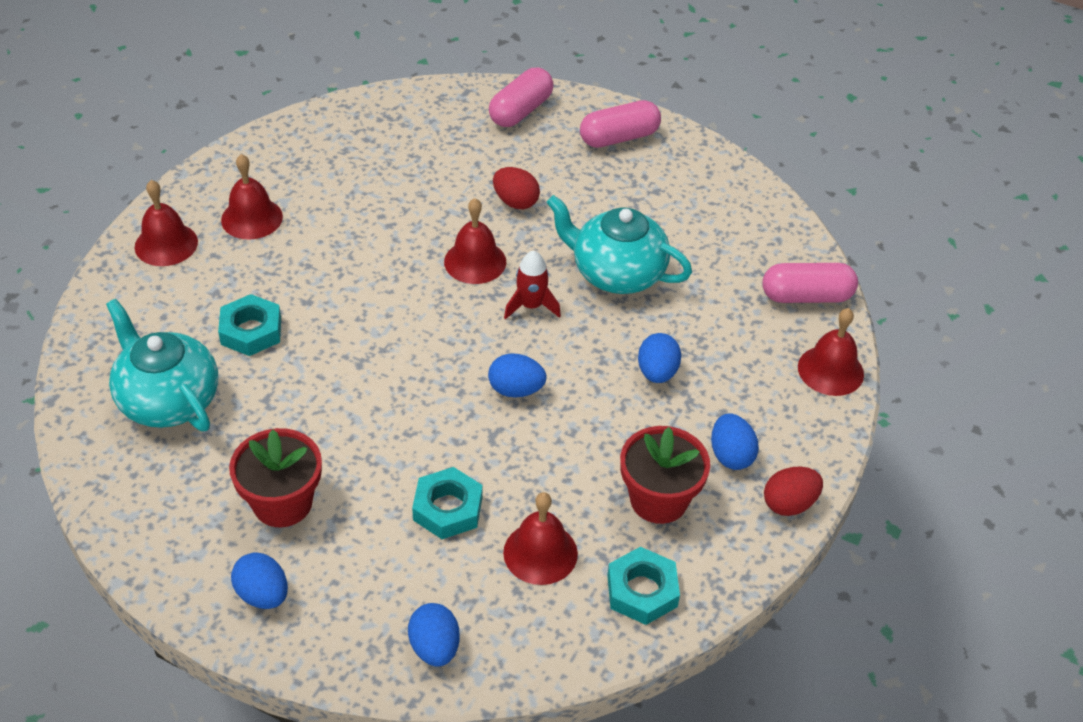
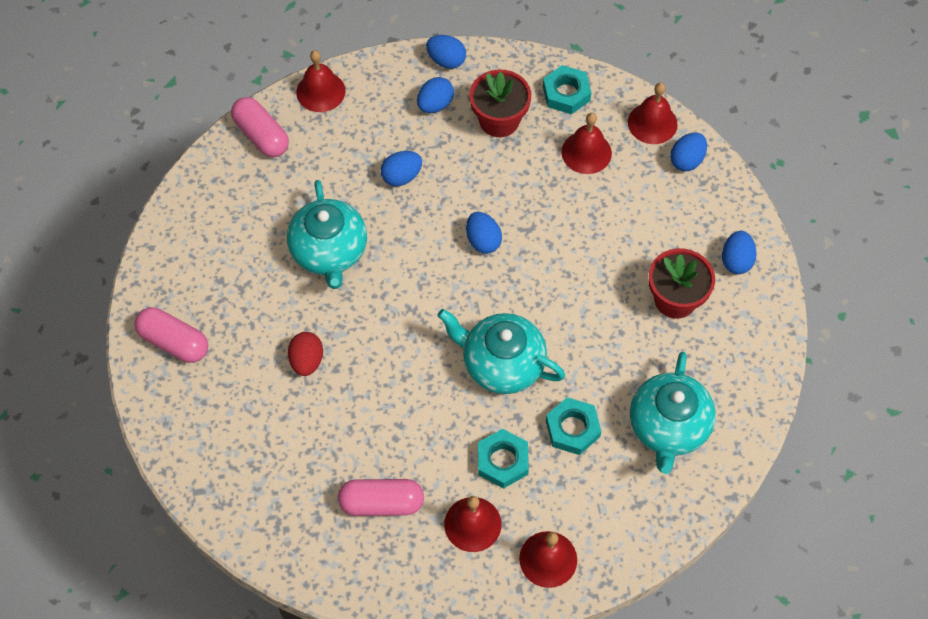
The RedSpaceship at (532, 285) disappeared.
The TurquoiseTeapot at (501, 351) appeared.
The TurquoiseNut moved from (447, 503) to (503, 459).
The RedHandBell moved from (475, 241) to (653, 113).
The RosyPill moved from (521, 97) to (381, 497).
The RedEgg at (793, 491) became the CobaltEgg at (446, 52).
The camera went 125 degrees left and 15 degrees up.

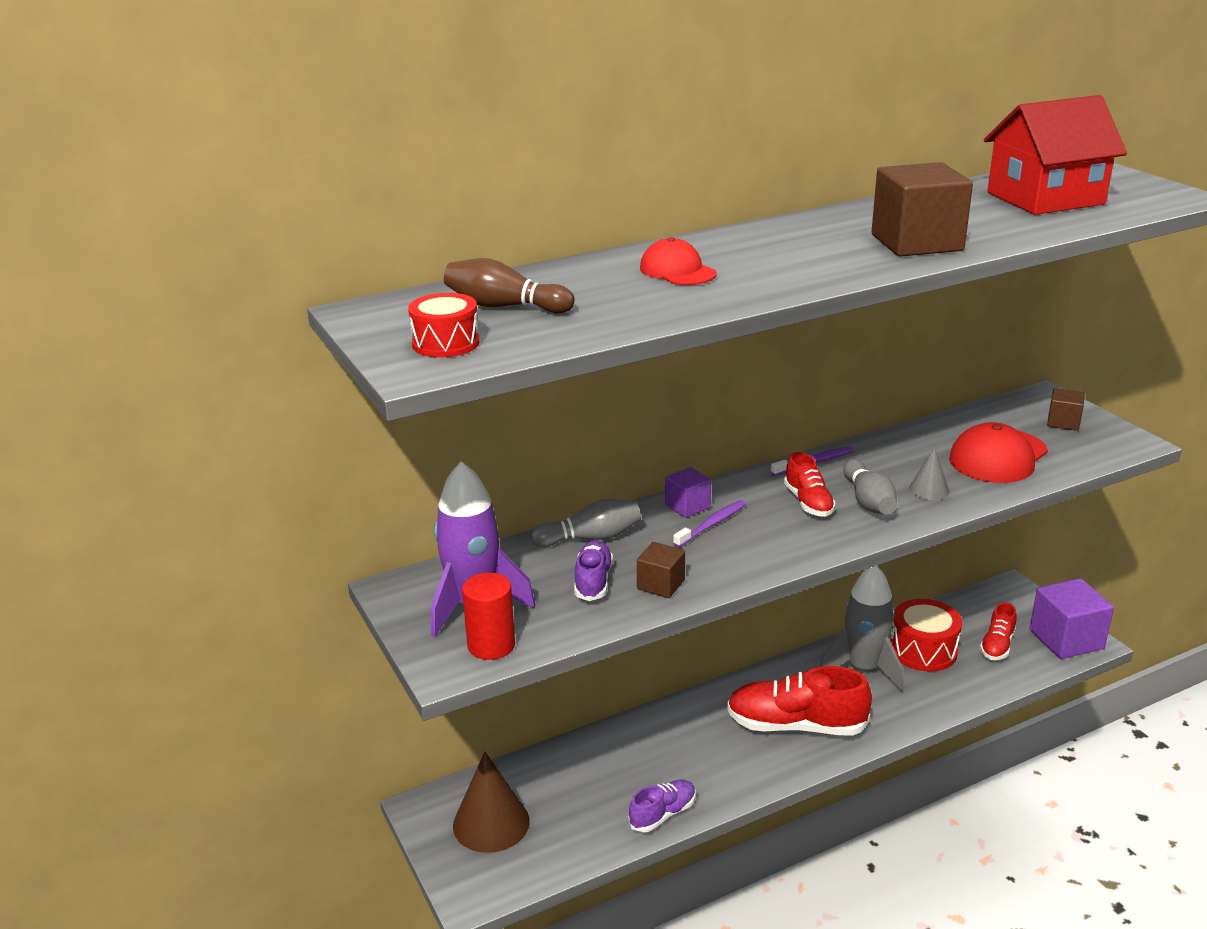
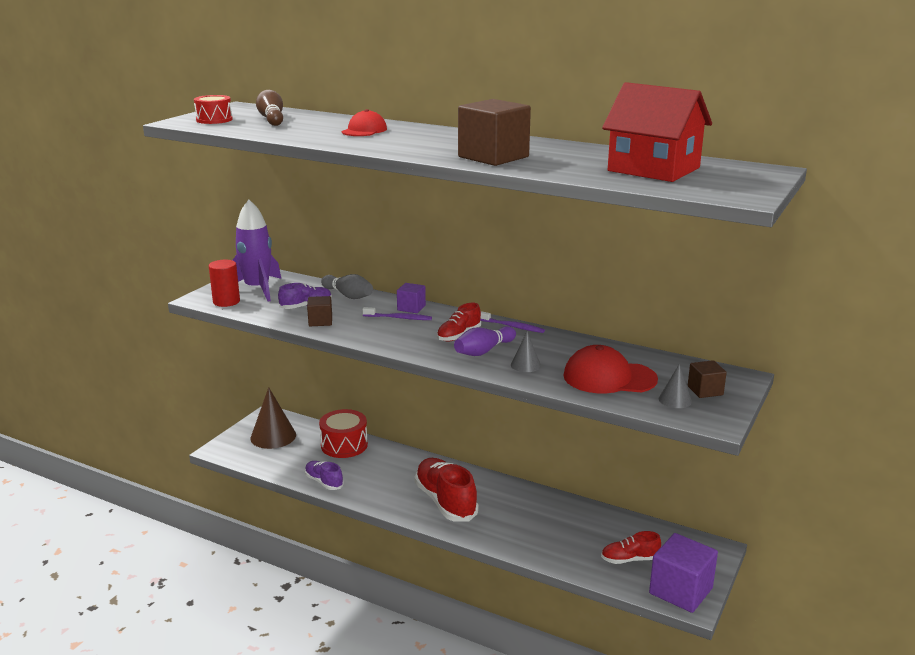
The GraySpaceship at (862, 629) disappeared.
The GrayCone at (675, 386) appeared.
The RedSnareDrum moved from (926, 635) to (343, 433).
The GrayBowlingPin at (870, 487) became the VioletBowlingPin at (485, 341).
The VioletSneaker at (662, 806) turned 150 degrees counterclockwise.
The camera went 55 degrees right and 5 degrees down.

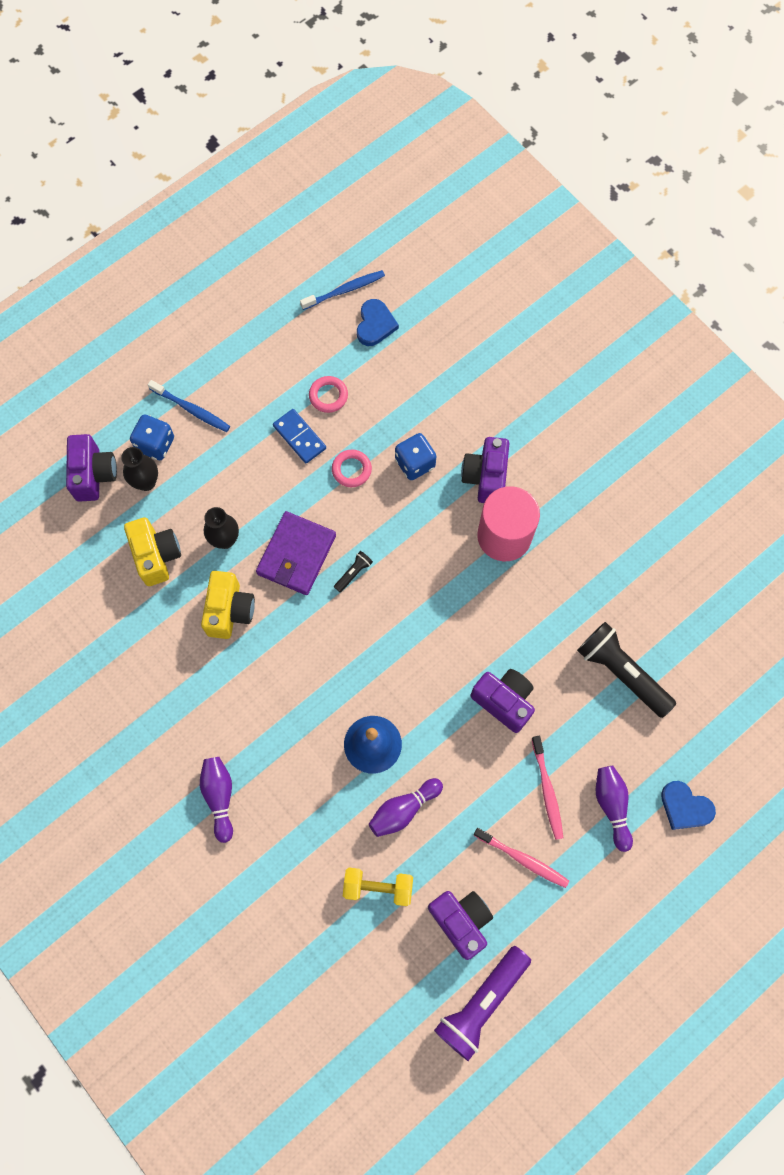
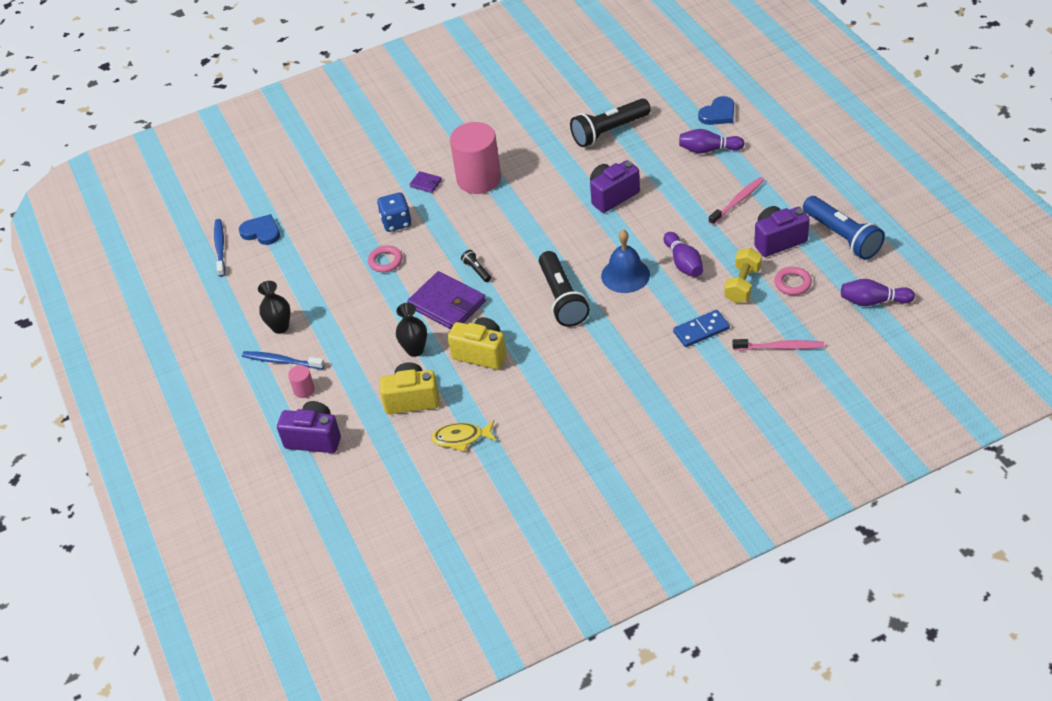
The GoldenFishFigure at (463, 436) appeared.
The EbonyPocketTorch at (564, 289) appeared.
The EbonyFlowerVase moved from (139, 469) to (274, 307).
The VioletBowlingPin moved from (216, 800) to (878, 292).
The CobaltDominoTile moved from (299, 436) to (701, 328).
The RosyRing moved from (328, 394) to (793, 281).
The RosyDentalBrush moved from (547, 788) to (778, 344).
The CobaltGameDie at (152, 437) was replaced by the RosyCylinder at (301, 381).
The VioletCamera at (485, 470) was replaced by the VioletCardWallet at (426, 182).
The VioletPocketTorch at (482, 1003) became the CobaltPocketTorch at (844, 228).
The CobaltDentalBrush at (189, 406) turned 120 degrees counterclockwise.
The camera went 70 degrees left and 25 degrees down.

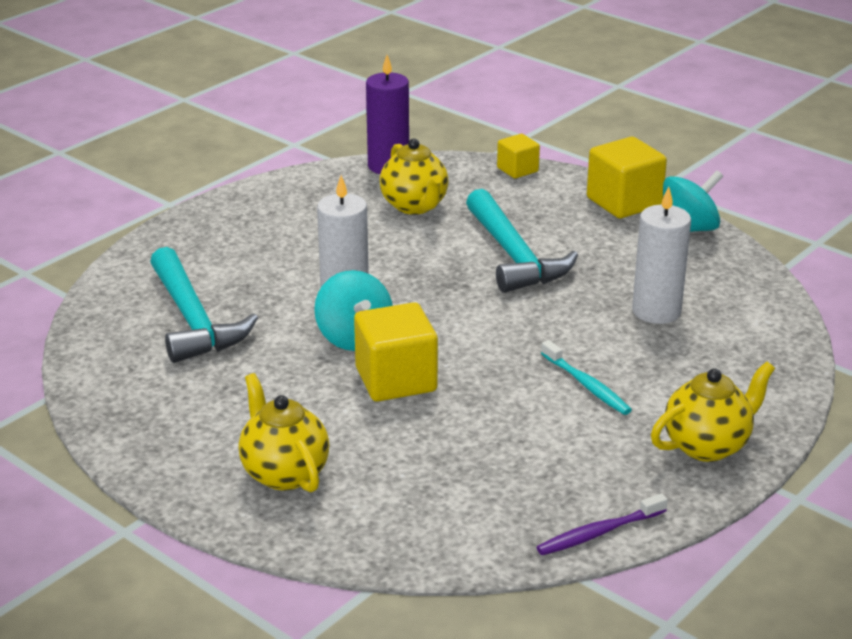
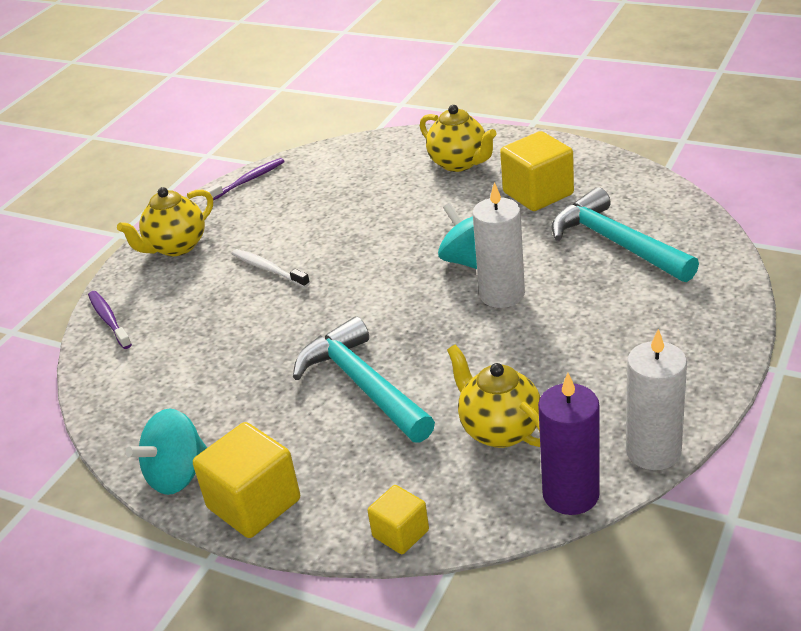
The VioletDentalBrush at (110, 320) appeared.
The GoldenSolidCube moved from (396, 352) to (537, 171).
The PureWhitePillarCandle moved from (661, 255) to (656, 399).
The TurquoiseDentalBrush at (586, 377) became the PureWhiteDentalBrush at (271, 268).
The camera went 170 degrees right and 5 degrees up.

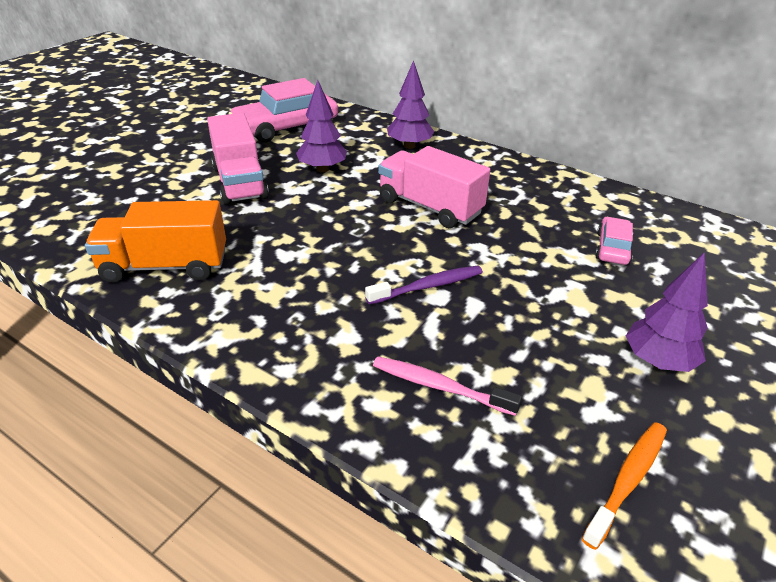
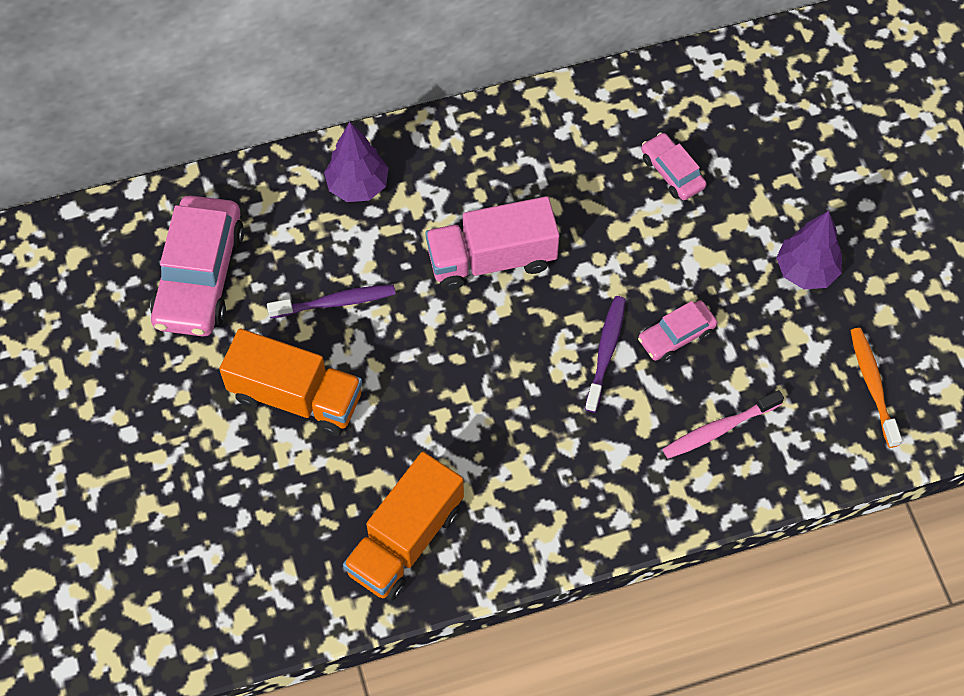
The RosyToyCar at (678, 330) appeared.
The VioletToyTree at (321, 126) was replaced by the VioletDentalBrush at (331, 301).
The RosyTruck at (238, 159) became the BrightOrangeTruck at (290, 382).
The camera went 50 degrees left and 25 degrees up.

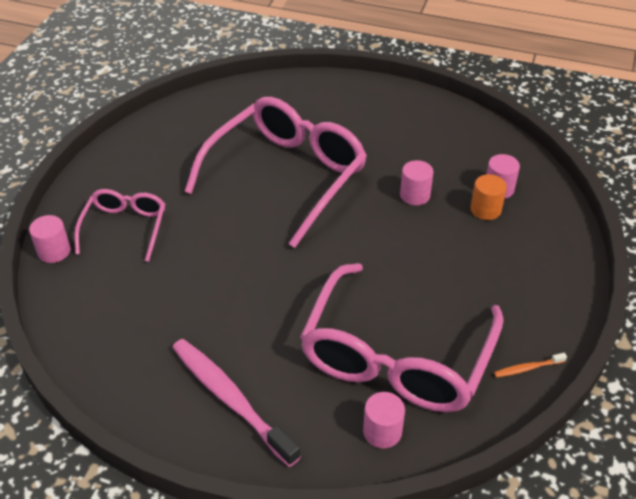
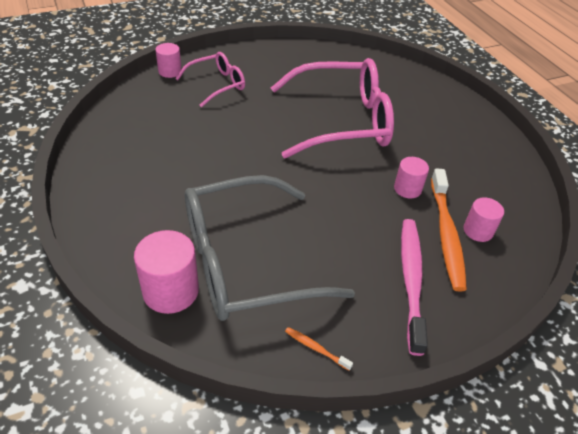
The RosyDentalBrush moved from (236, 403) to (414, 287).
The BrightOrangeCylinder at (489, 197) was replaced by the BrightOrangeDentalBrush at (449, 230).
The RosyGlasses at (402, 337) became the GrayGlasses at (270, 248).
The RosyCylinder at (384, 420) changed to 1.62 times the size.
The camera went 45 degrees right and 0 degrees up.

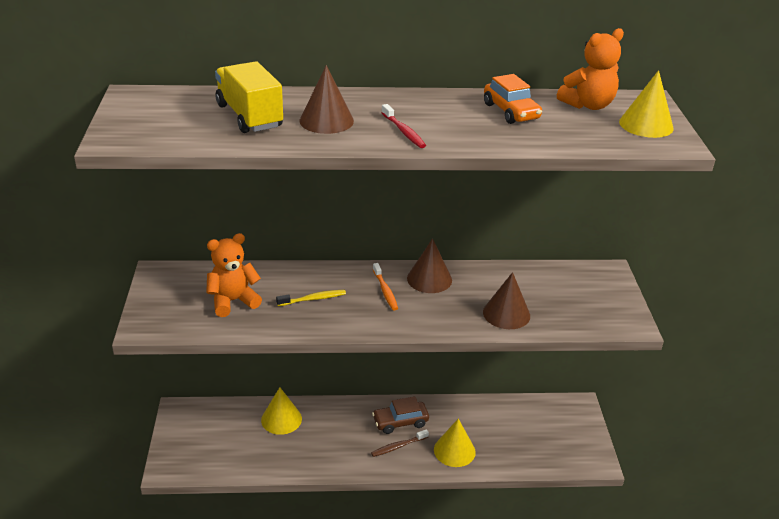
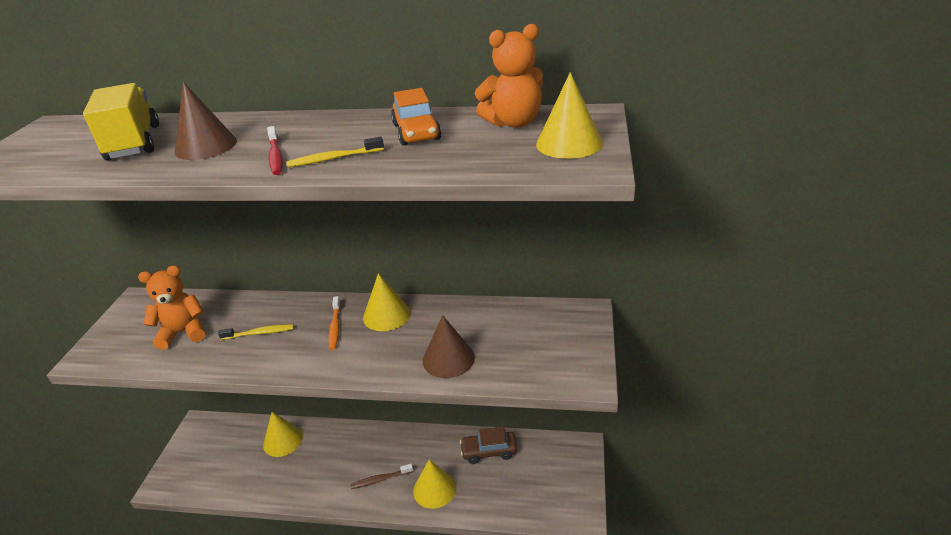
The GoldenDentalBrush at (335, 152) appeared.
The BrownToyCar moved from (400, 415) to (488, 445).
The BrownCone at (429, 265) became the GoldenCone at (387, 302).
The camera went 15 degrees right and 0 degrees up.

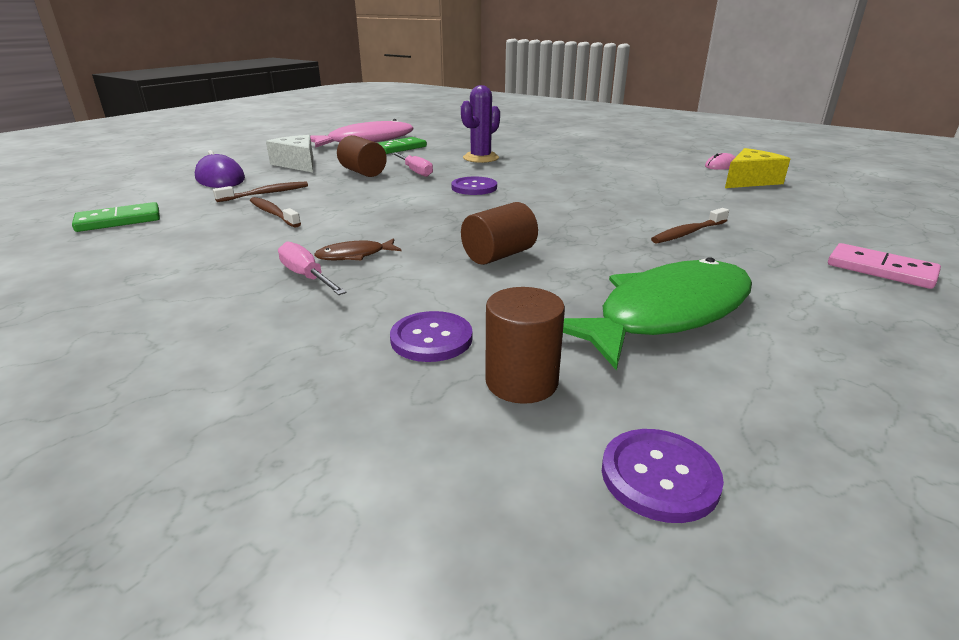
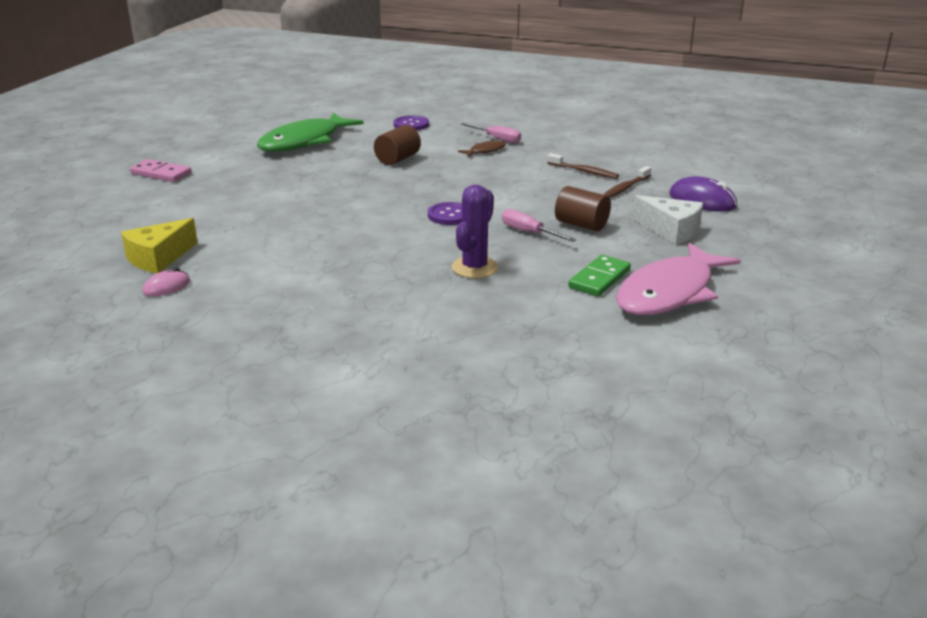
The EmeraldDominoTile at (116, 217) disappeared.
The BrownCylinder at (525, 345) disappeared.
The VioletSewingButton at (663, 476) disappeared.
The BrownDentalBrush at (690, 225) disappeared.
The camera went 165 degrees right and 0 degrees up.

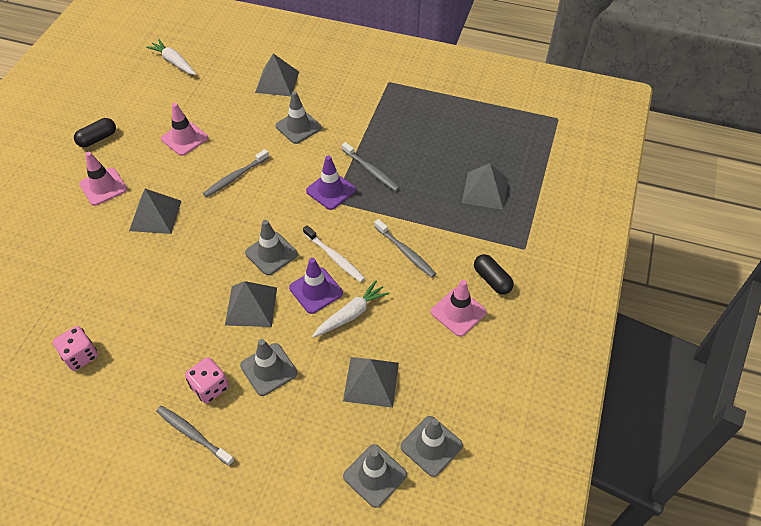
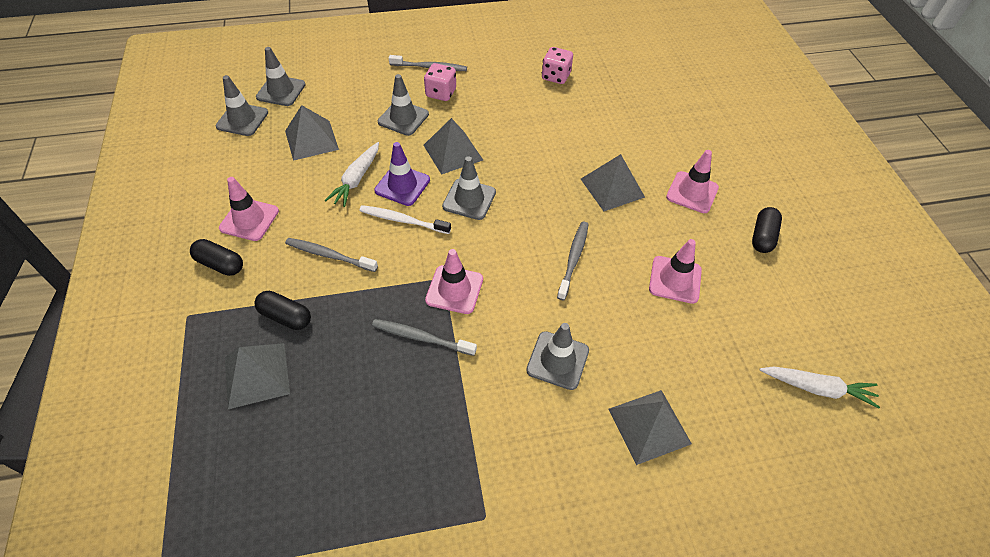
The EbonyPill at (283, 310) appeared.
The VioletTrafficCone at (331, 183) became the RosyTrafficCone at (454, 281).
The camera went 150 degrees right and 0 degrees up.

